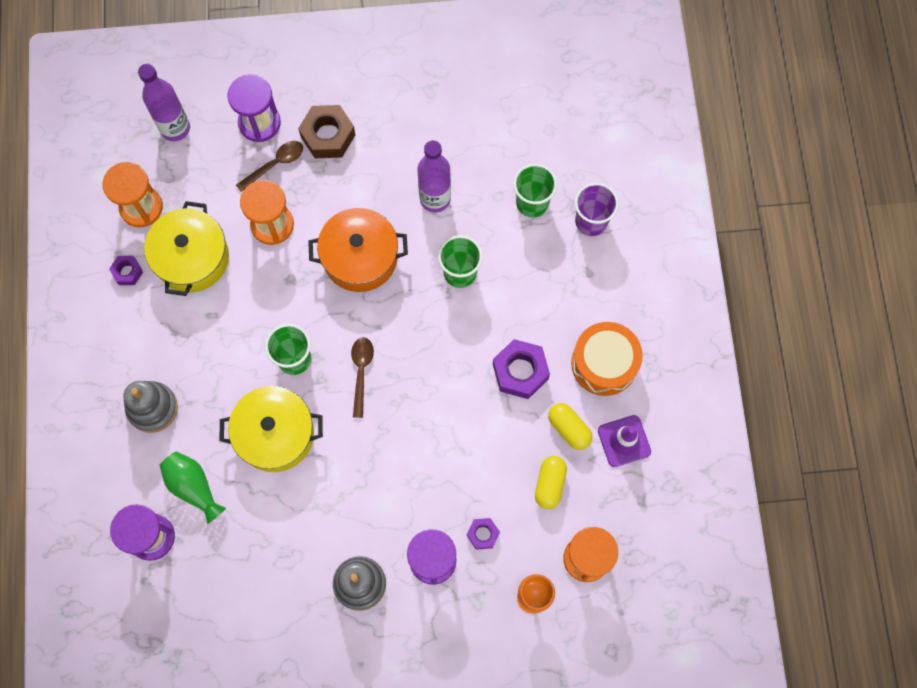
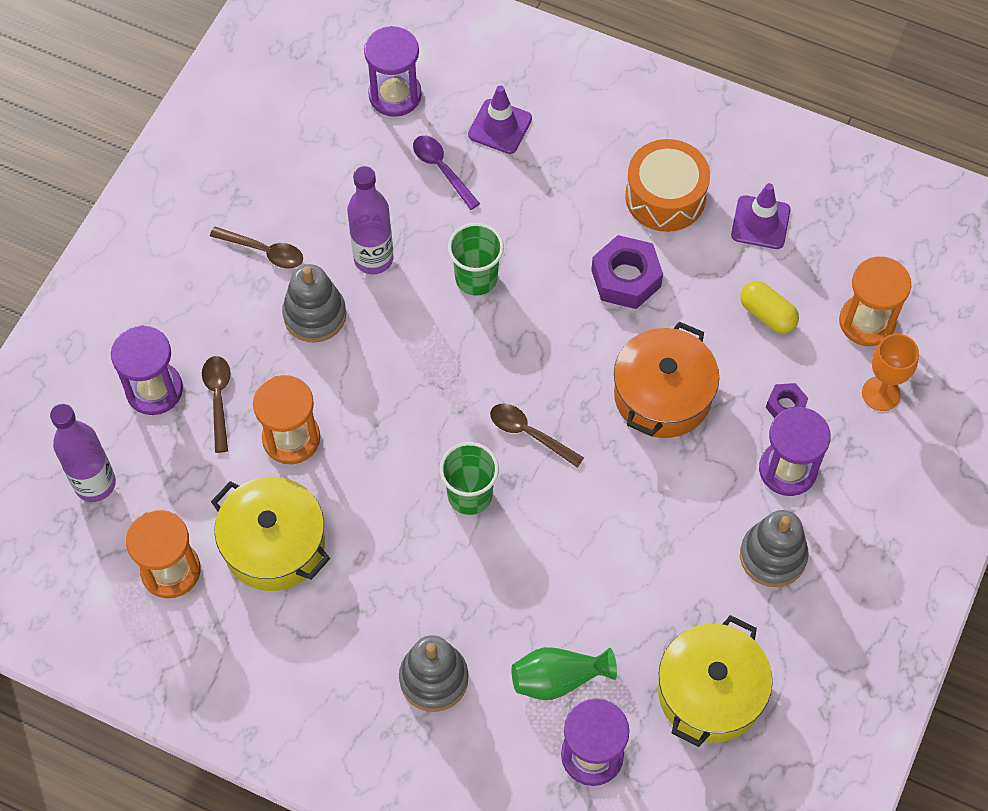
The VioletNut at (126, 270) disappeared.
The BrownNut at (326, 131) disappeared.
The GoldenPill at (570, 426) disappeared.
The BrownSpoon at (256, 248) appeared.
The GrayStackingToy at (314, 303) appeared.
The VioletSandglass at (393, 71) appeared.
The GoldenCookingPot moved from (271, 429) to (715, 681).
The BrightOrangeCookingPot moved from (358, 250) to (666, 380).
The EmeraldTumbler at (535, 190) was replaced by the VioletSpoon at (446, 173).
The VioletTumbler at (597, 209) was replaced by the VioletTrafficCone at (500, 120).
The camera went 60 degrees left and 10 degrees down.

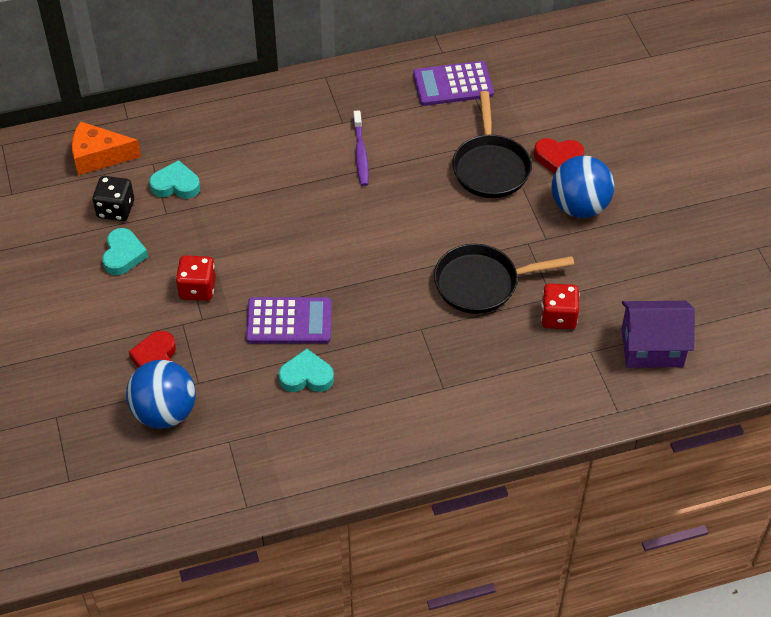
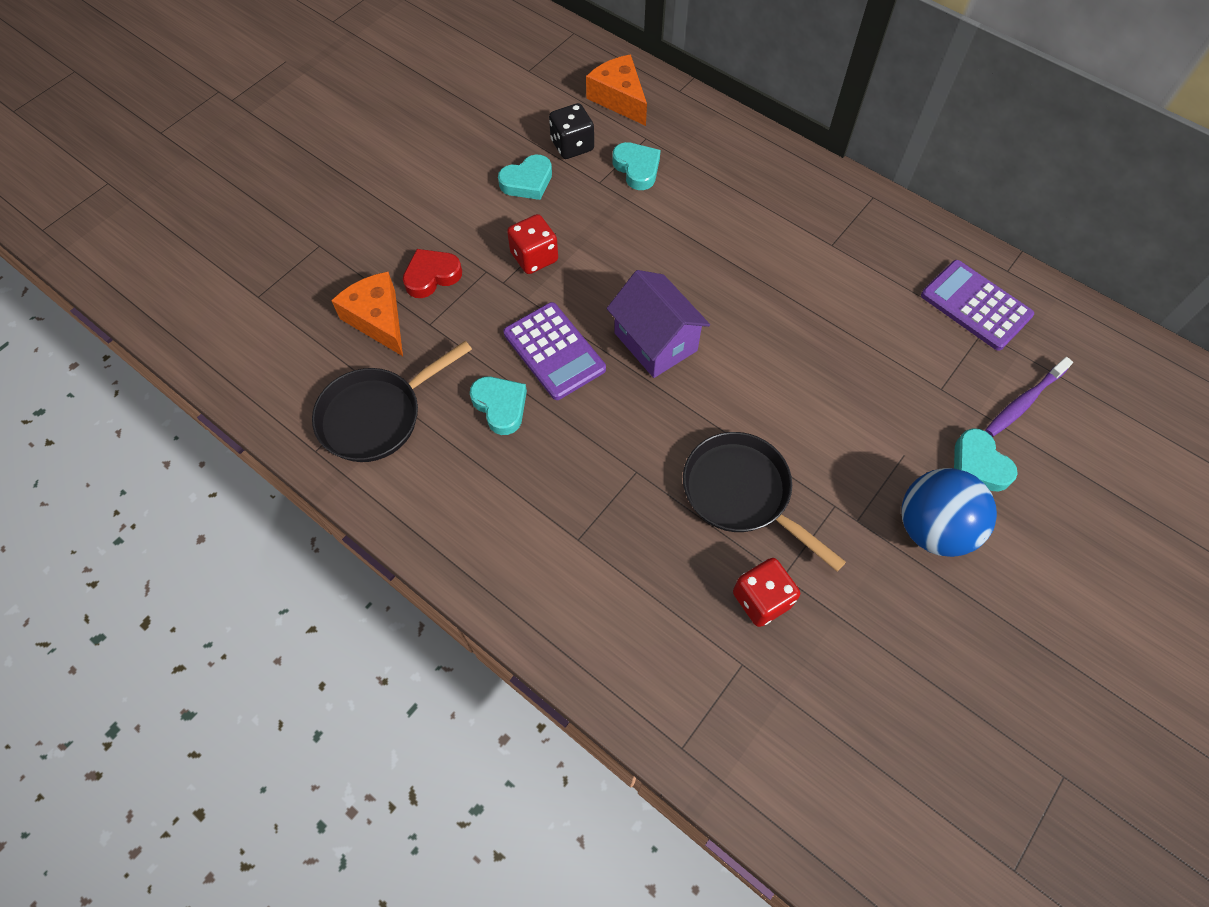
The VioletDentalBrush moved from (361, 148) to (1029, 397).
The EbonySkillet moved from (491, 144) to (392, 401).
The VioletCottage moved from (658, 334) to (658, 324).
The CobaltSphere at (161, 394) was replaced by the BrightOrangePieceOfCheese at (367, 314).
The RedLoveHeart at (559, 156) became the TurquoiseLoveHeart at (986, 460).
The camera went 55 degrees right and 10 degrees up.

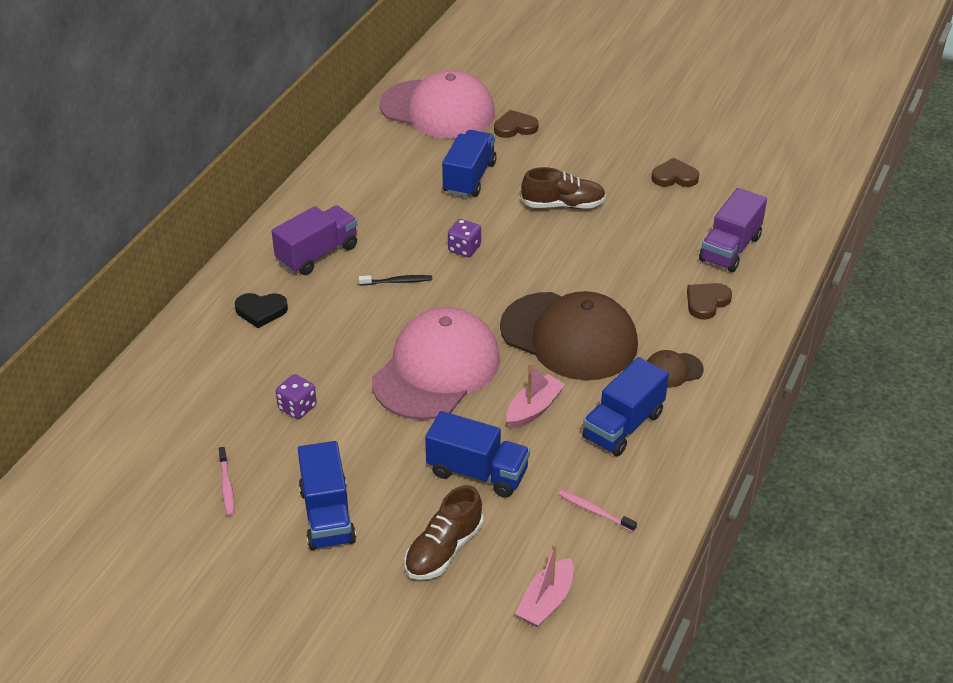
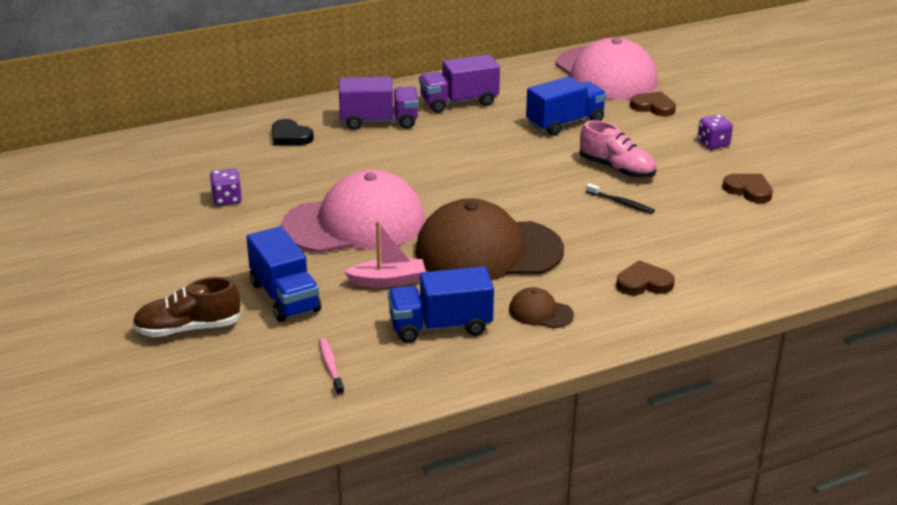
The RosyDentalBrush at (226, 481) disappeared.
The CobaltTruck at (327, 495) disappeared.
The RosyToyBoat at (544, 585) disappeared.
The EbonyDentalBrush moved from (395, 280) to (620, 198).
The VioletGameDie moved from (464, 238) to (715, 132).
The VioletTruck moved from (733, 230) to (459, 83).
The BrownSneaker at (563, 188) became the RosySneaker at (618, 149).
The BrownCap at (569, 335) turned 105 degrees clockwise.
The camera went 40 degrees right and 10 degrees down.

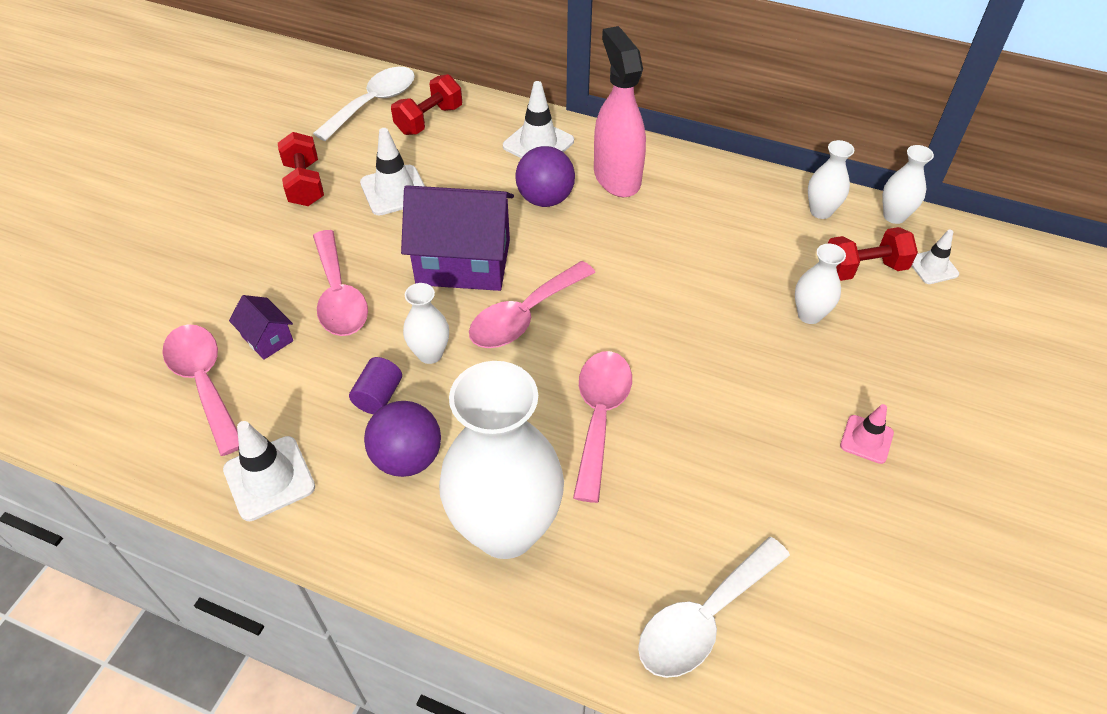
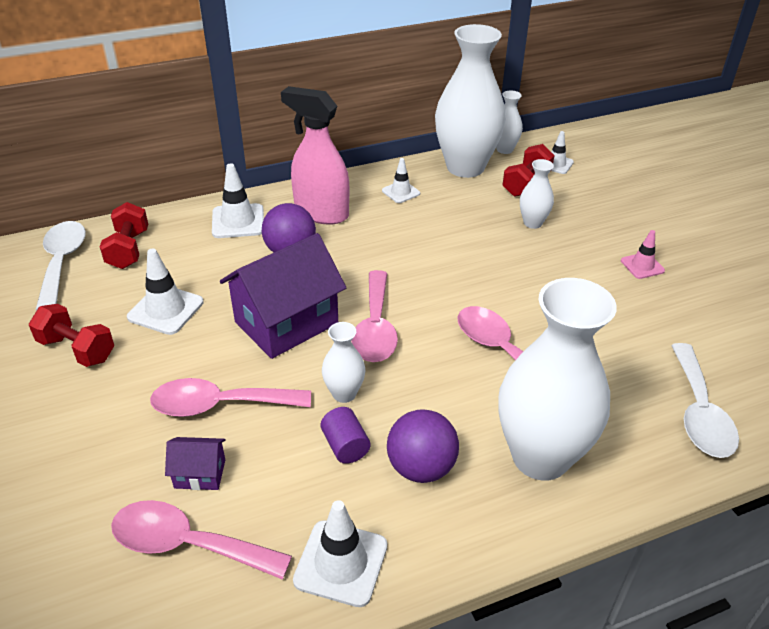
The PureWhiteTrafficCone at (401, 180) appeared.
The RosySpoon at (340, 283) turned 150 degrees clockwise.
The PureWhiteFlowerVase at (831, 179) changed to 2.23 times the size.
The camera went 45 degrees left and 10 degrees down.

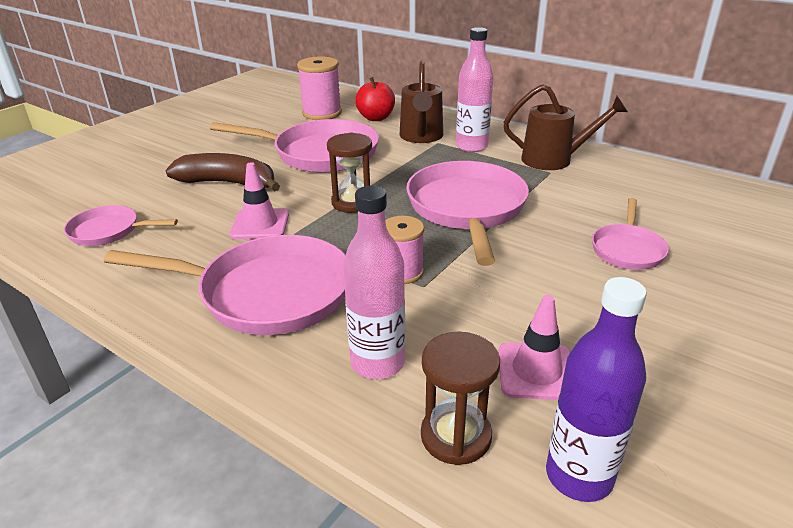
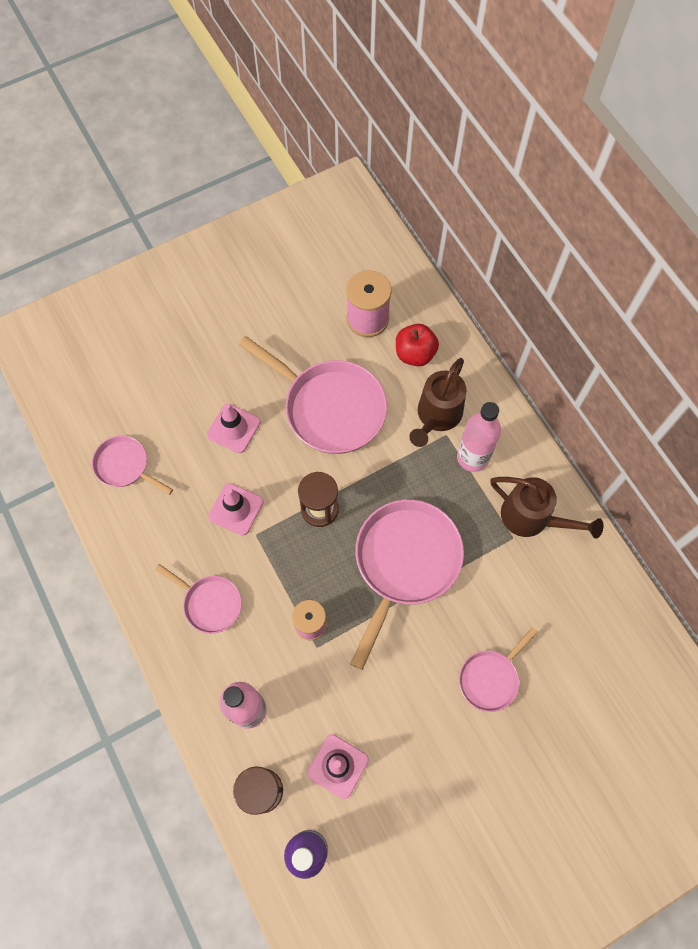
The BrownToyBanana at (223, 172) was replaced by the RosyTrafficCone at (234, 428).
The RosySkillet at (224, 285) changed to 0.53 times the size.
The camera went 25 degrees right and 35 degrees up.

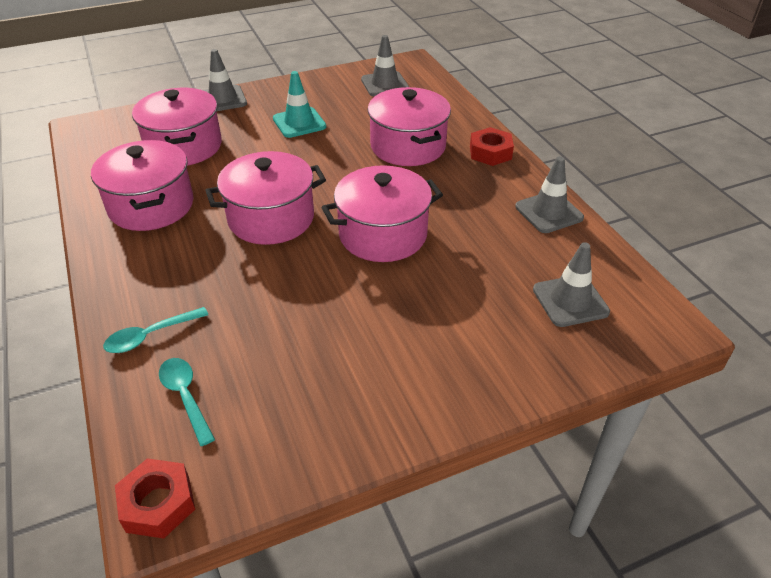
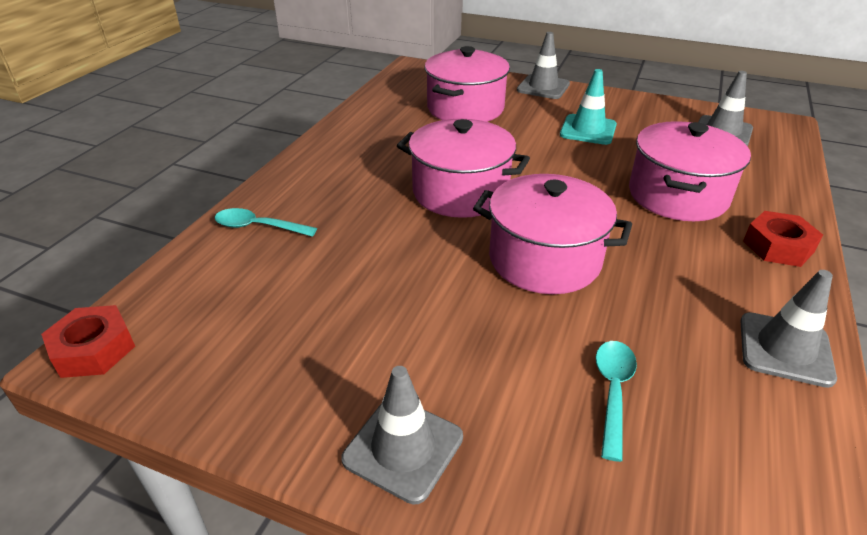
The RosyCookingPot at (142, 185) disappeared.
The TurquoiseSpoon moved from (187, 402) to (616, 401).
The GrayTrafficCone moved from (571, 284) to (402, 435).
The camera went 45 degrees right and 5 degrees down.

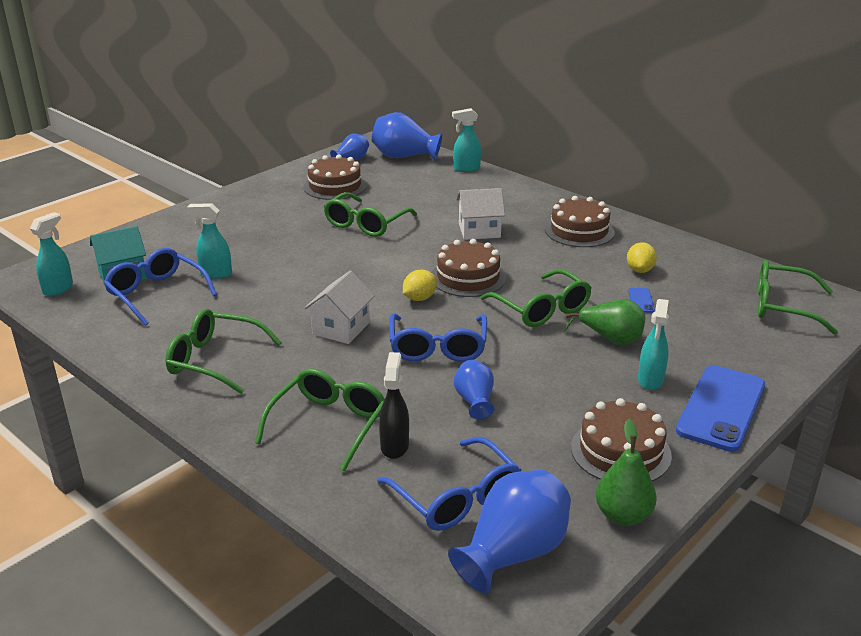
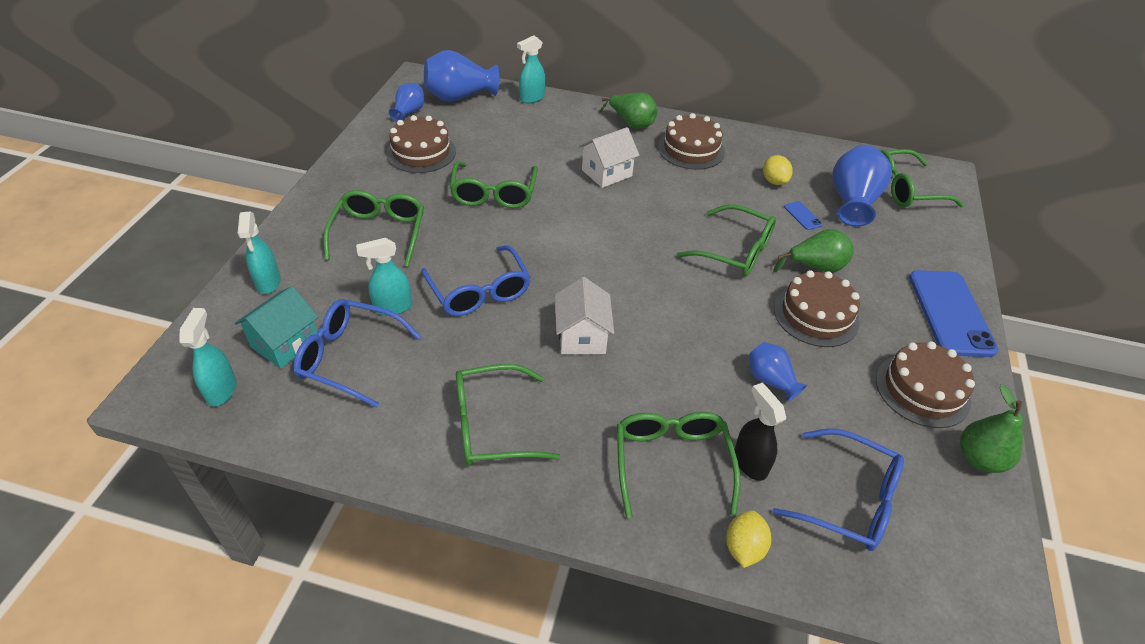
The EmeraldGlasses at (373, 228) appeared.
The EmeraldPear at (628, 111) appeared.
The CobaltGlasses moved from (438, 337) to (476, 280).
The GoldenLemon moved from (420, 285) to (748, 539).
The BrownGateau moved from (469, 268) to (817, 308).
The CobaltFlowerVase moved from (509, 531) to (862, 186).
The TurquoiseSprayBottle moved from (653, 344) to (259, 252).
The camera went 30 degrees left and 15 degrees up.

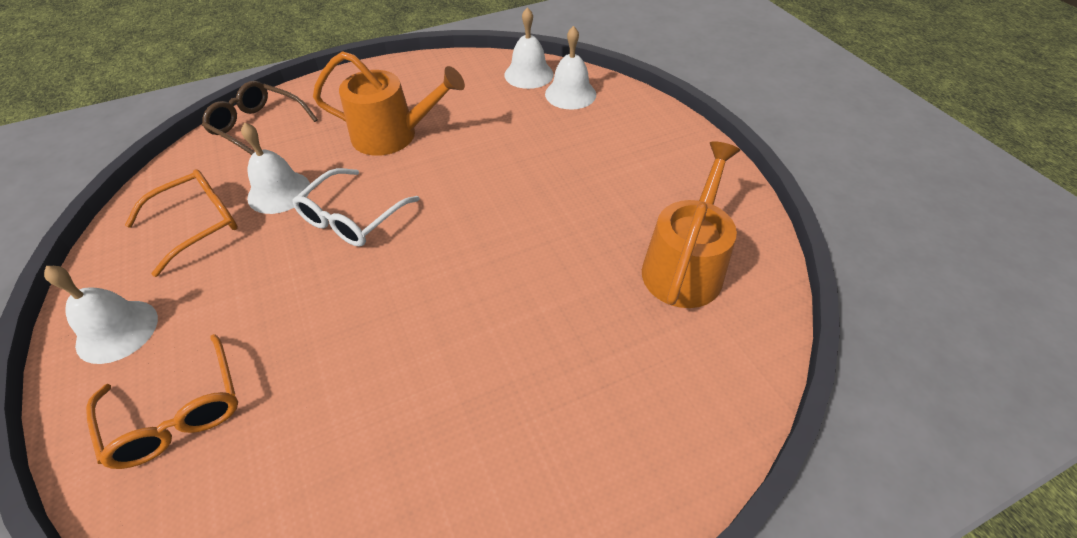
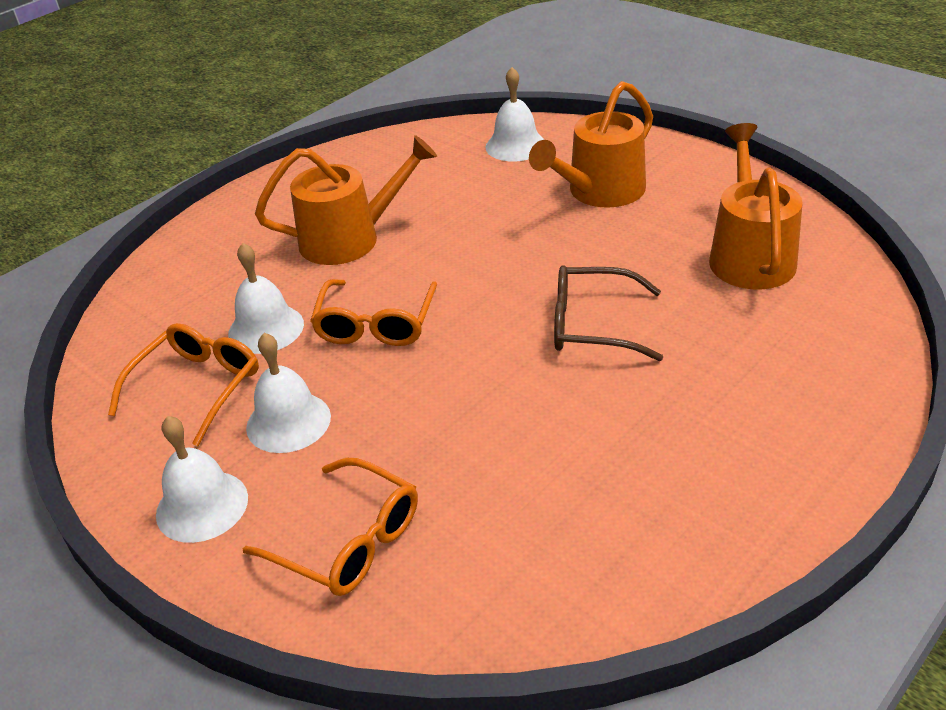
The BrightOrangeSprinklingCan at (591, 144) appeared.
The BrownGlasses moved from (260, 118) to (608, 313).
The PureWhiteHandBell moved from (529, 48) to (288, 393).
The PureWhiteGlasses at (356, 207) became the BrightOrangeGlasses at (373, 312).
The camera went 20 degrees left and 10 degrees down.

